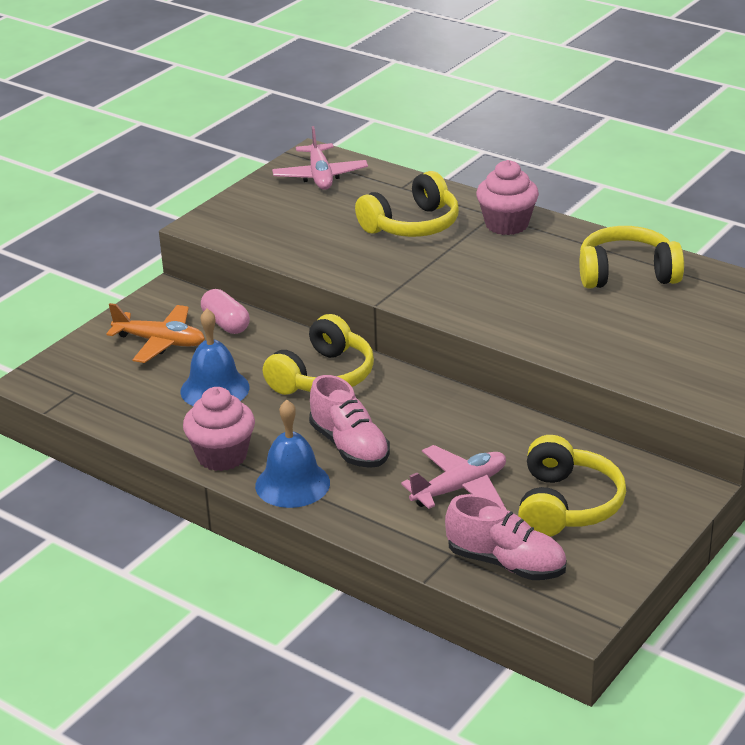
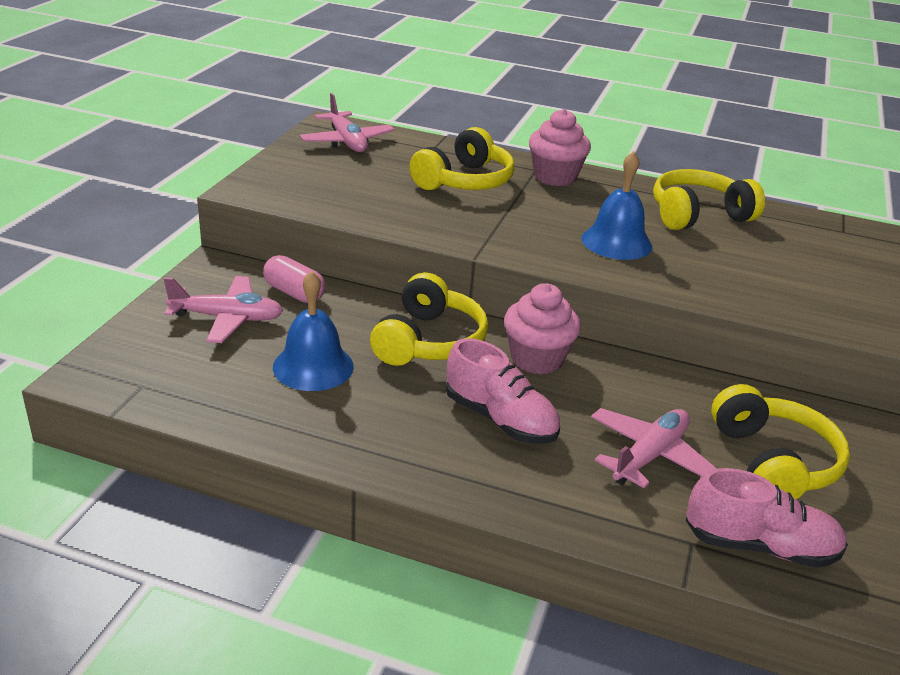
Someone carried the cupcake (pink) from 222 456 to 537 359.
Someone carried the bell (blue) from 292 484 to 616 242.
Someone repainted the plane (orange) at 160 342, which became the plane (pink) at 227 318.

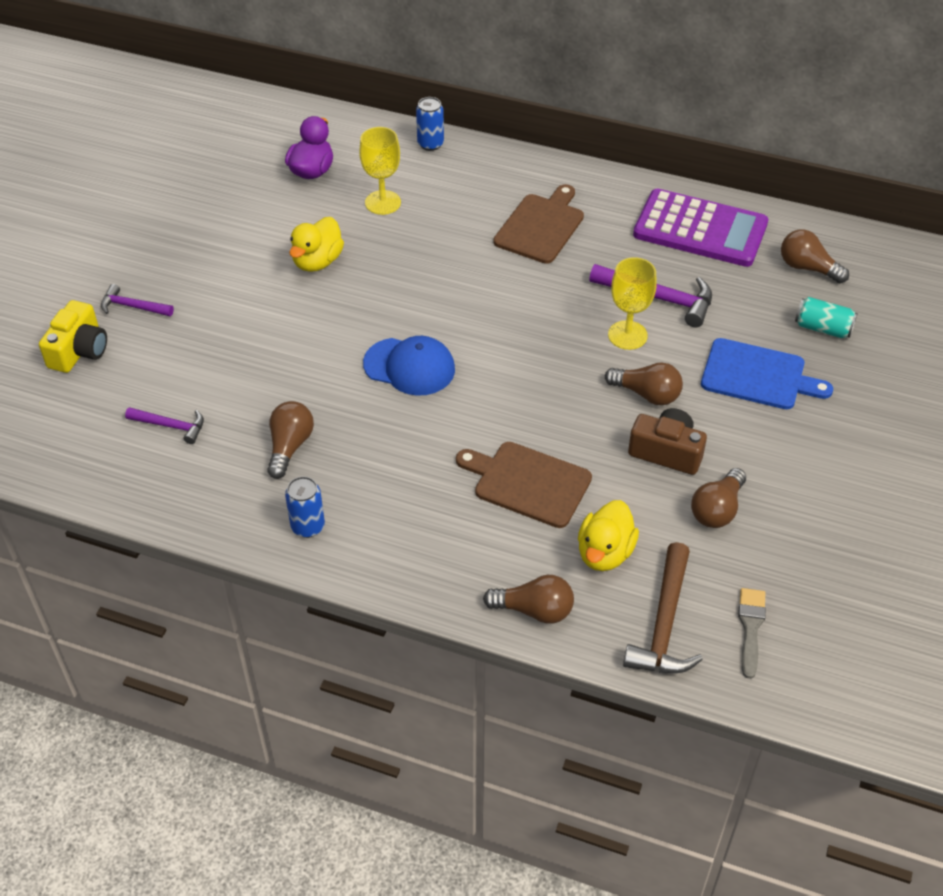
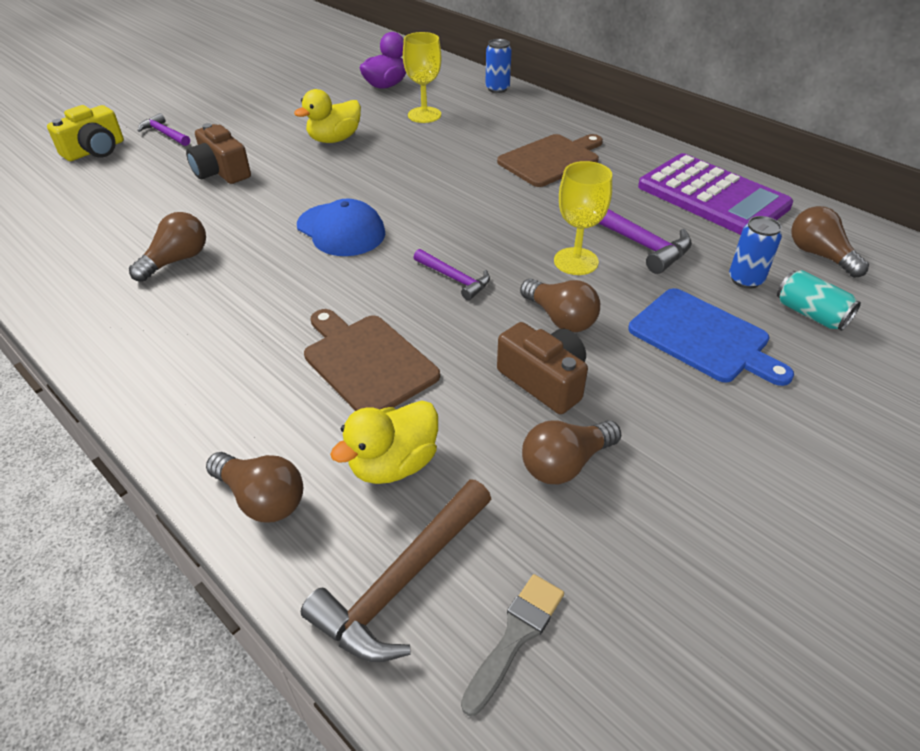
Someone put down the camera (brown) at 221 171.
Someone carried the hammer (purple) from 170 426 to 454 278.
Someone carried the can (blue) from 308 526 to 745 279.

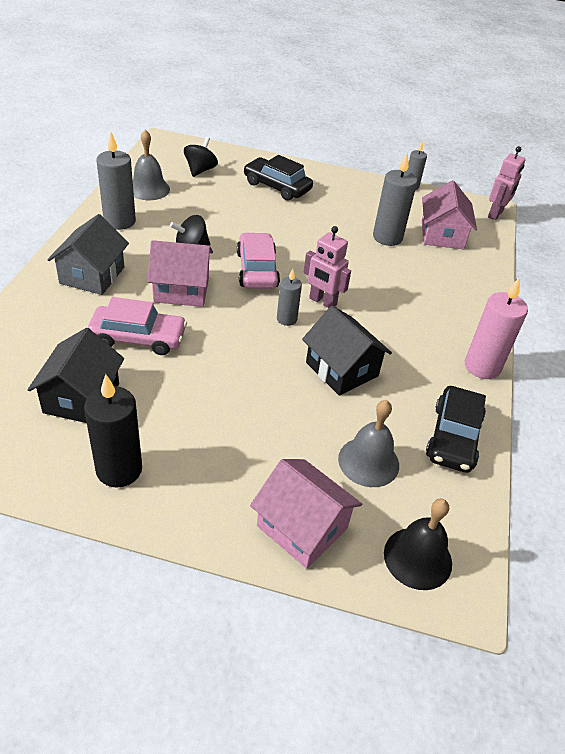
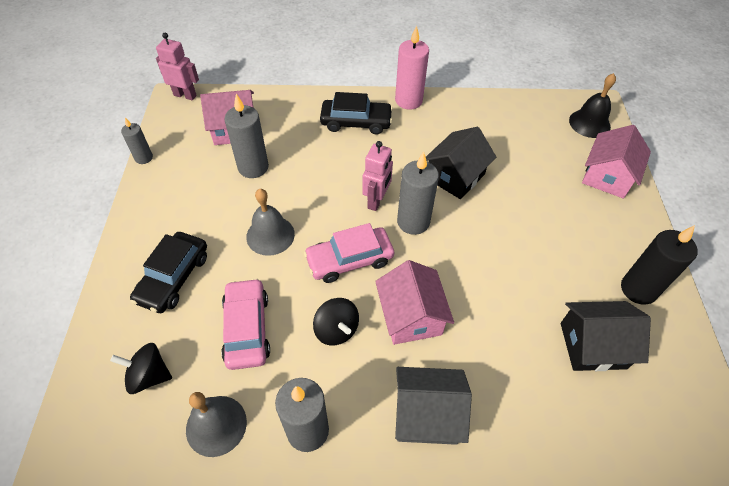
Someone carried the car (pink) from 138 338 to 247 328.
Someone carried the bell (grey) from 368 461 to 270 235.
Someone carried the car (black) from 453 437 to 356 122.
Someone scaled the candle (grey) at 286 319 by 1.72.

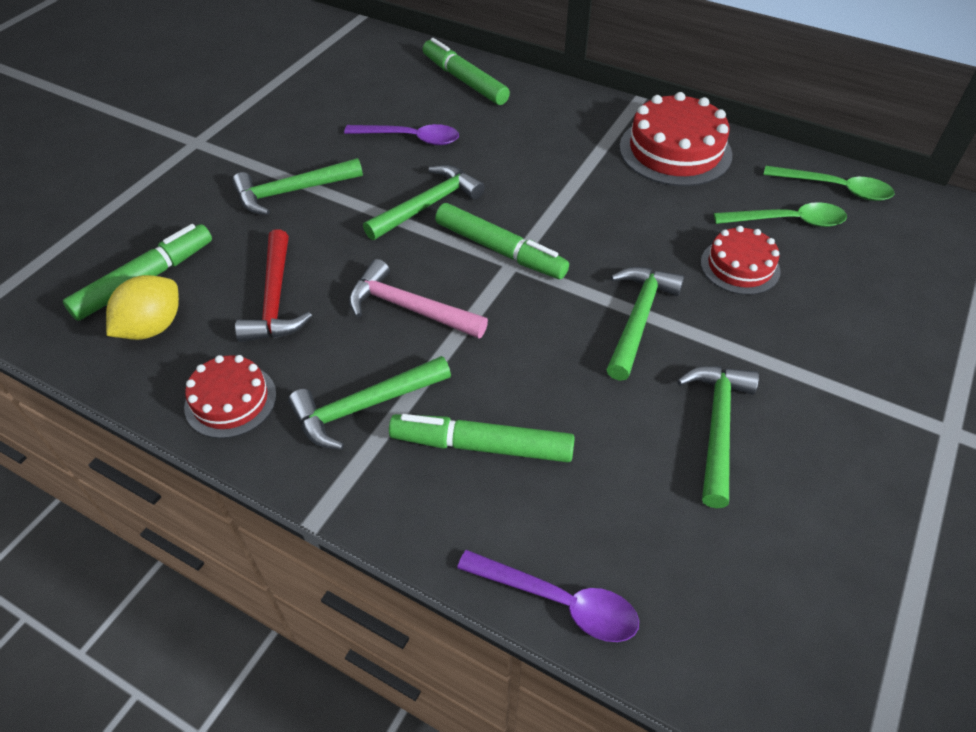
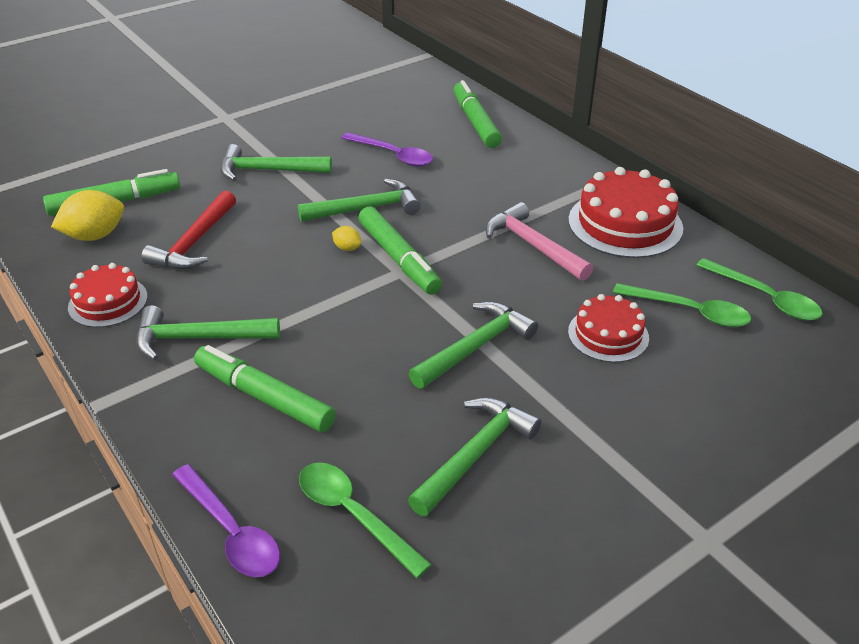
Someone put down the spoon (green) at 353 514.
Someone put down the lemon (yellow) at 347 248.
Someone carried the hammer (pink) from 409 308 to 533 246.

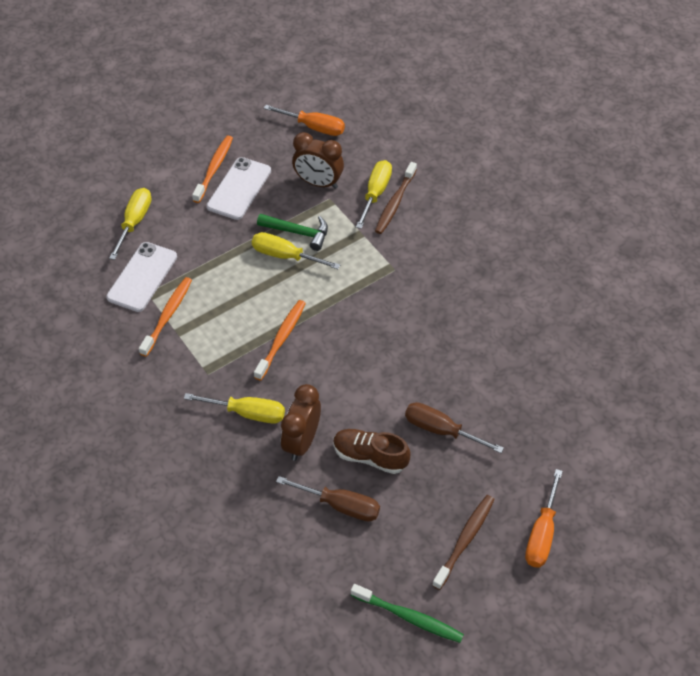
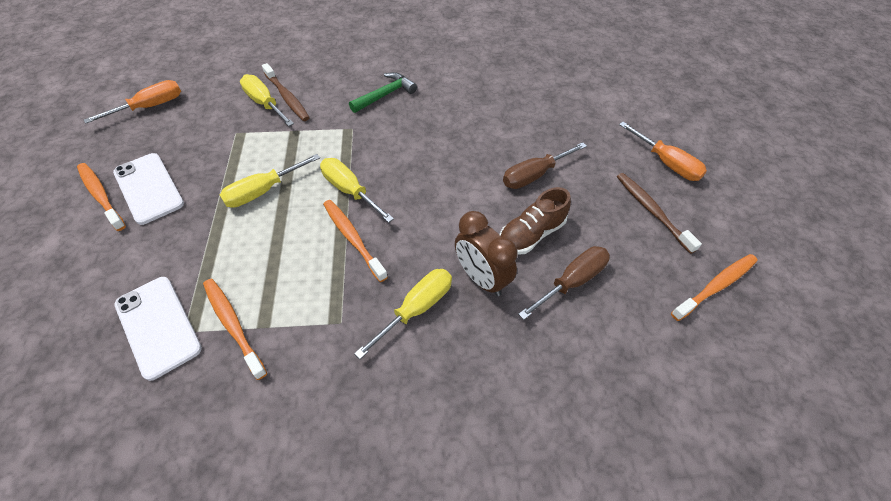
Someone took away the clock (brown) at 318 183.
Someone carried the screwdriver (yellow) from 134 222 to 350 191.
Someone carried the hammer (green) from 298 232 to 385 95.
Someone repainted the toothbrush (green) at 409 617, which became the toothbrush (orange) at 716 286.

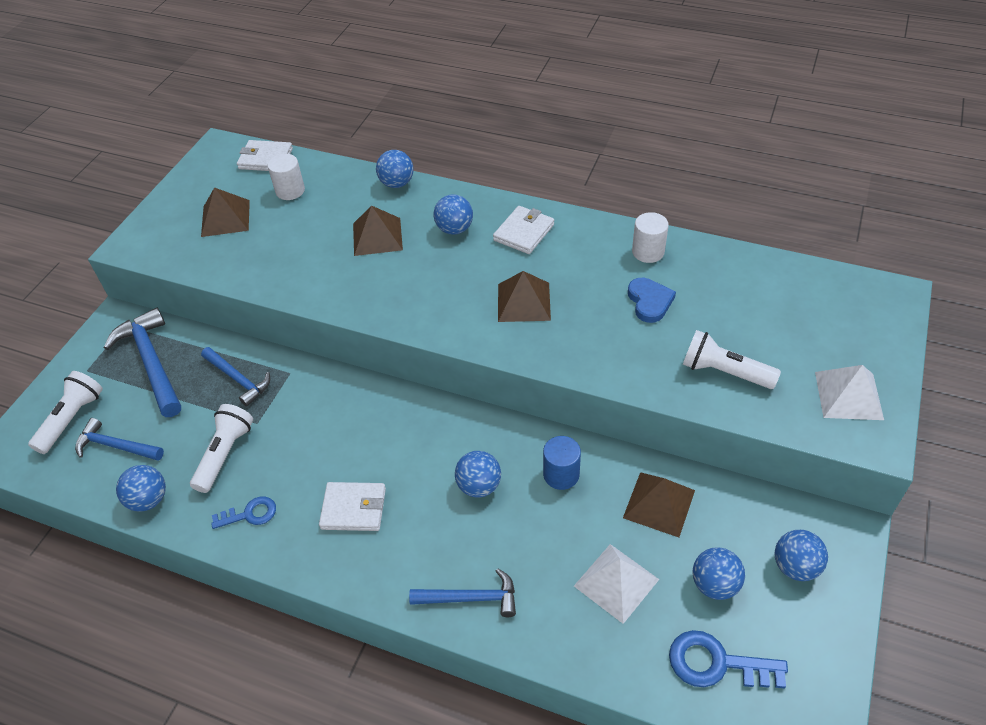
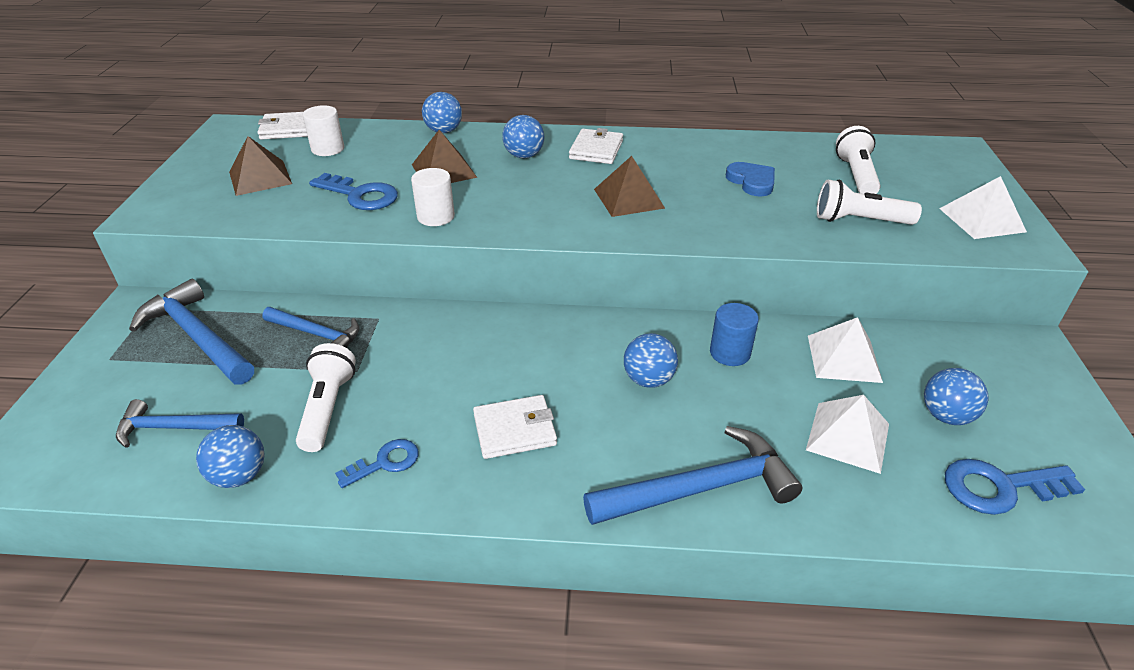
Someone took away the ball (blue) at 795 566.
Someone put down the key (blue) at 360 195.
Someone carried the flashlight (white) from 72 419 to 856 175.
Someone carried the cylinder (white) from 648 252 to 435 216.
Someone repainted the pyramid (brown) at 659 503, which became the pyramid (white) at 843 358.
Someone scaled the hammer (blue) at 471 598 by 1.60.

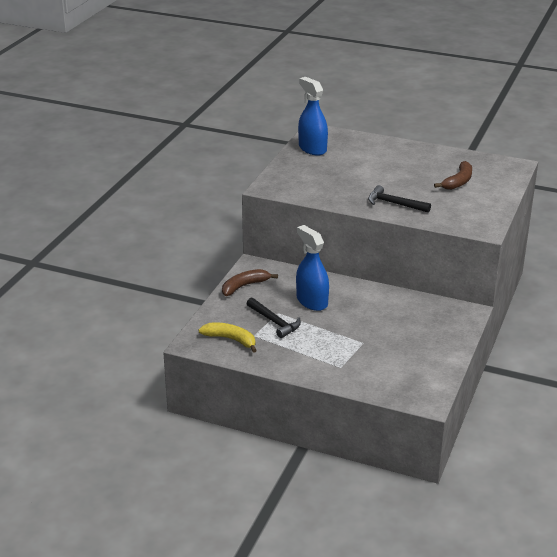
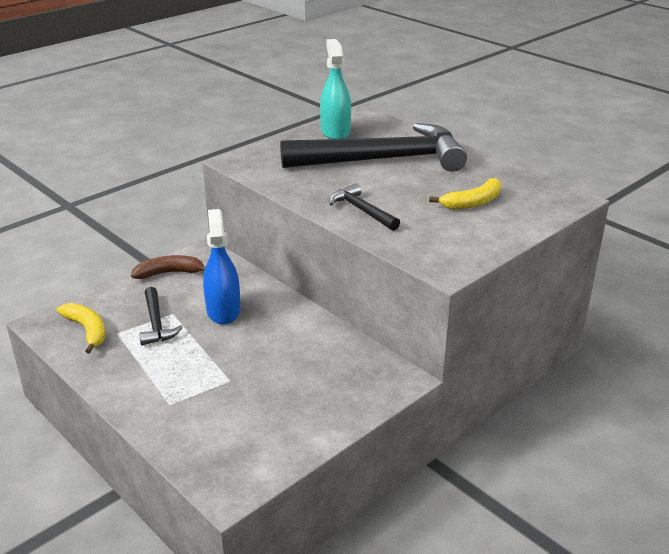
Someone put down the hammer (black) at 383 160.
Someone repainted the spray bottle (blue) at 312 149, which became the spray bottle (turquoise) at 335 132.
Someone repainted the banana (brown) at 458 181, which became the banana (yellow) at 473 202.

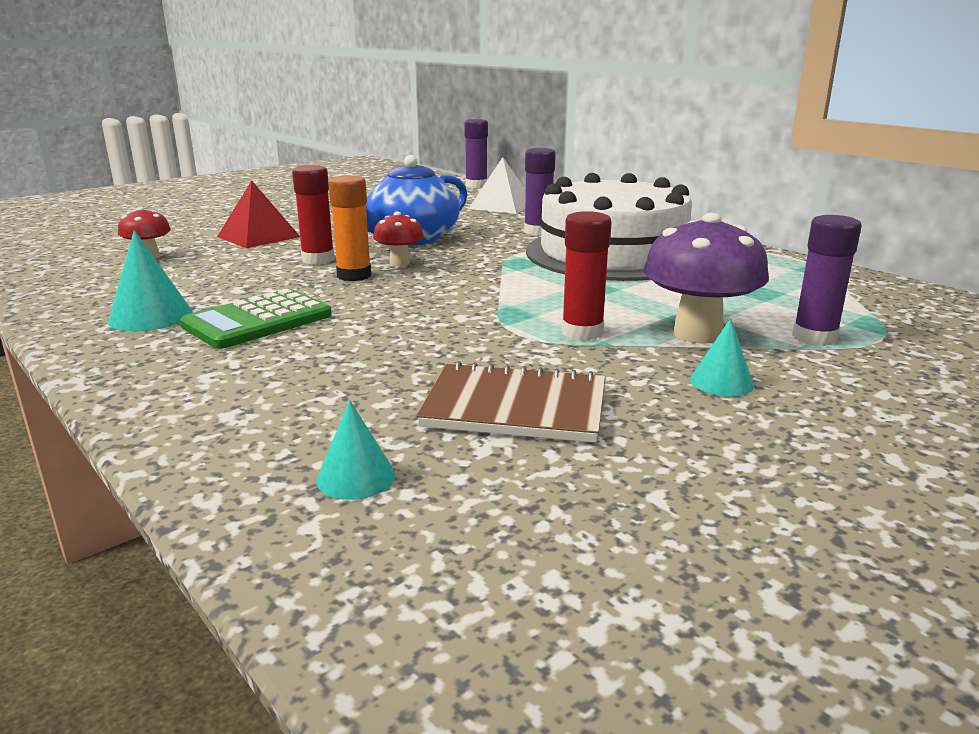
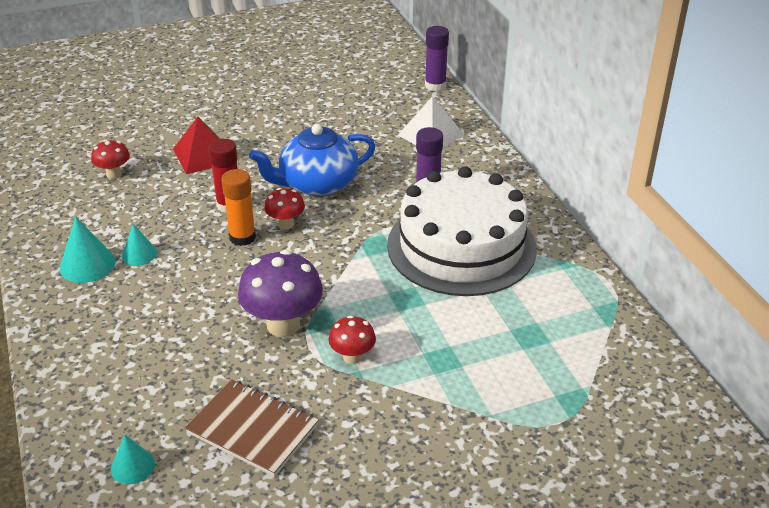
Someone took away the calculator (green) at 258 321.
Someone took away the glue stick (purple) at 814 337.
Someone carried the mushroom (purple) from 697 334 to 283 324.
Someone carried the cone (turquoise) from 721 382 to 139 254.
Someone swapped the glue stick (red) at 582 332 for the mushroom (red) at 352 357.

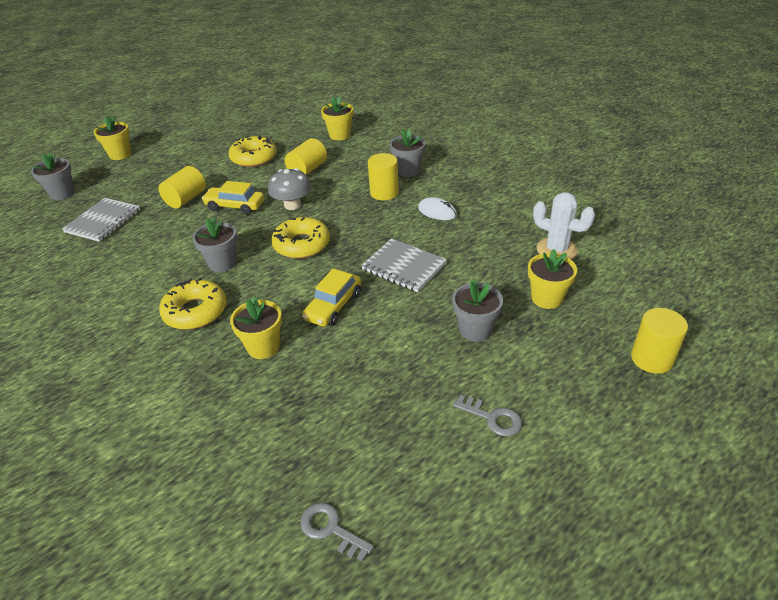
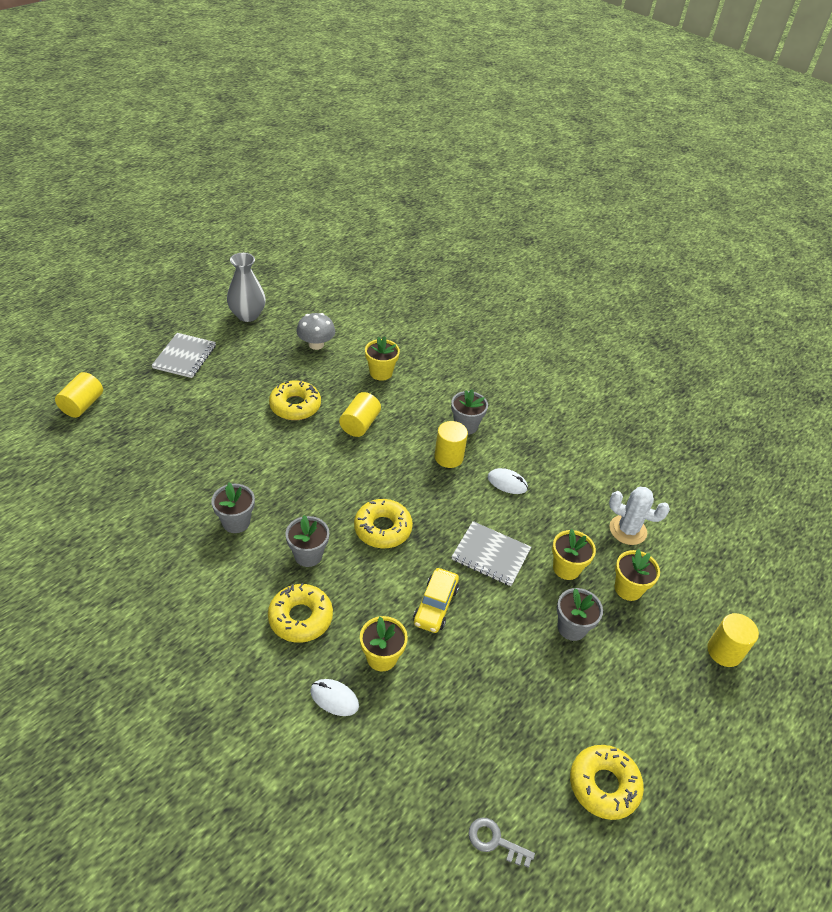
Someone took away the car (yellow) at 235 206.
Someone took away the key (grey) at 493 418.
Someone put down the vase (grey) at 247 315.
Someone put down the mouse (white) at 334 698.
Someone put down the donut (yellow) at 604 785.
Someone carried the flower pot (grey) from 62 193 to 236 522.
Someone carried the notebook (grey) from 103 221 to 185 357.
Someone carried the flower pot (yellow) from 120 154 to 566 568.
Someone carried the cylinder (yellow) from 186 199 to 82 405.
Someone carried the mushroom (grey) from 292 205 to 316 344.

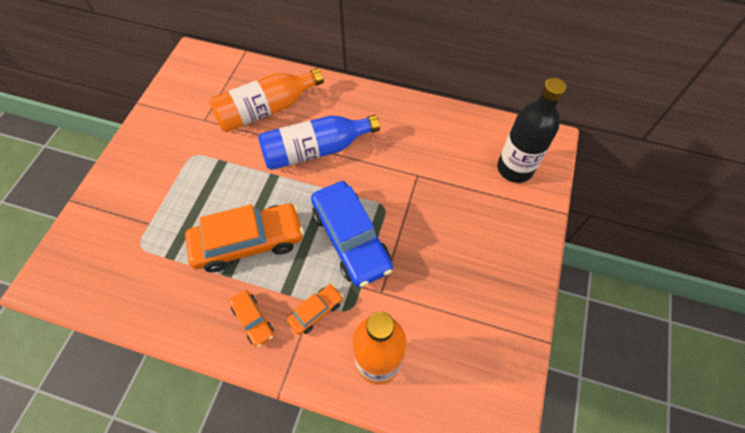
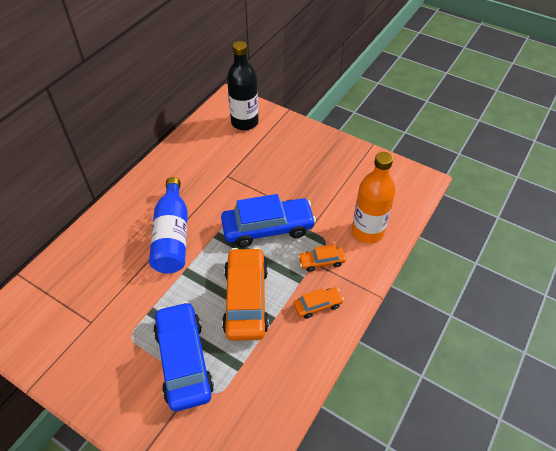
Someone took away the bottle (orange) at 266 109.
Someone put down the car (blue) at 184 360.
Someone rotated the car (orange) at 316 311 by 75 degrees counterclockwise.

